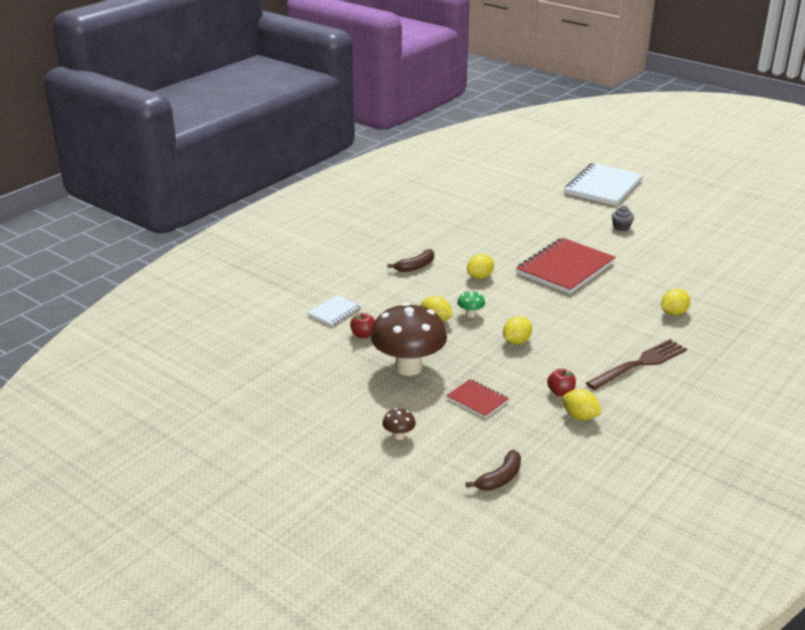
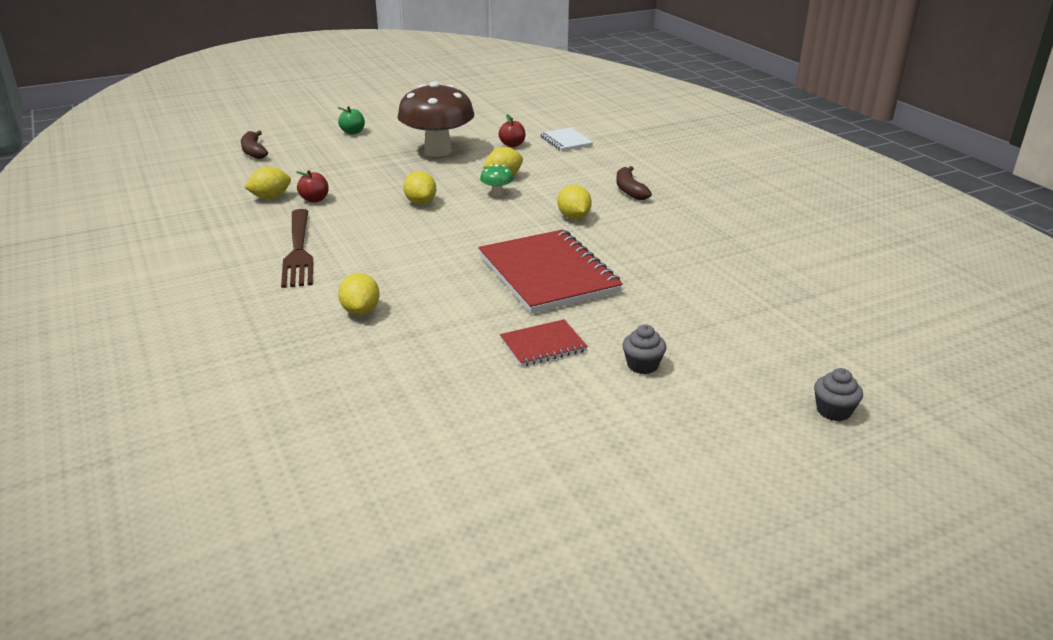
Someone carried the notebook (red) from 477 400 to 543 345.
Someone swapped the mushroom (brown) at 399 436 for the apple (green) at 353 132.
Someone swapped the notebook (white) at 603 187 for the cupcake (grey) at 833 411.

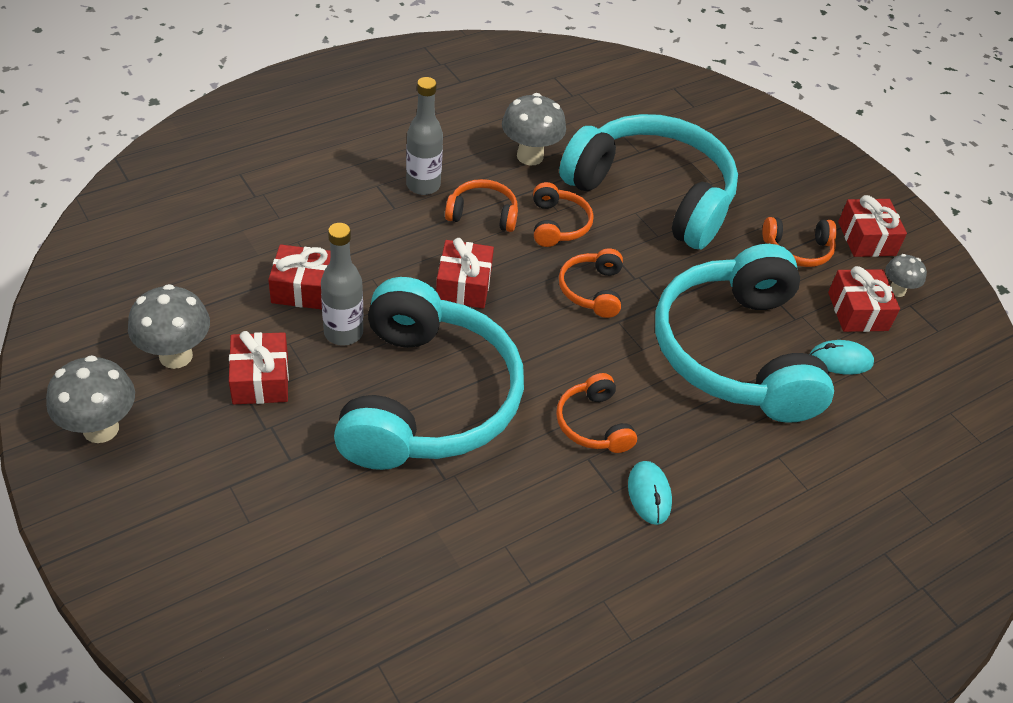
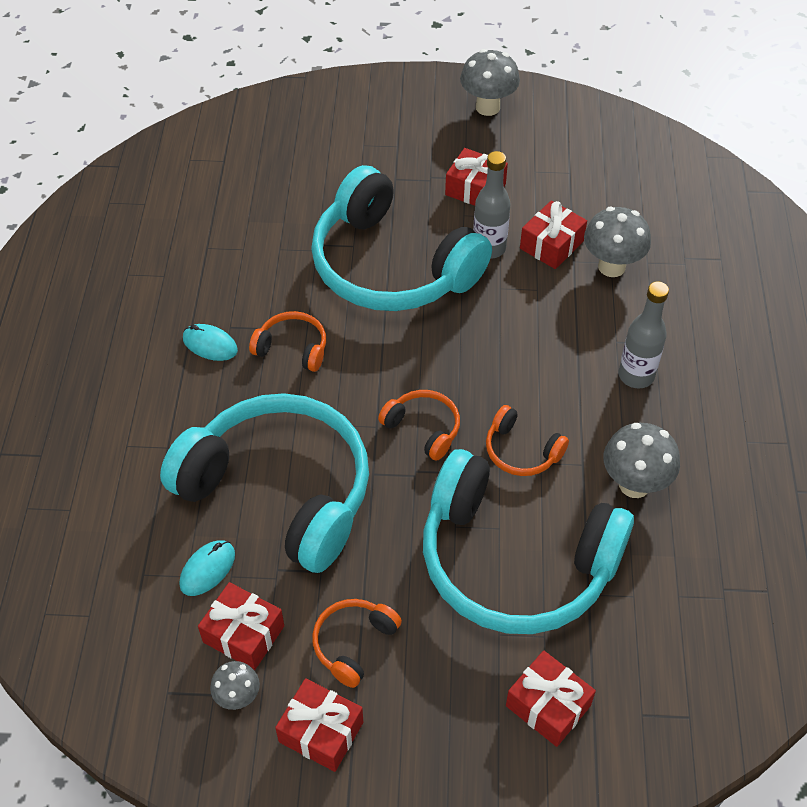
Someone took away the headphones (orange) at 483 214.
Someone carried the mushroom (grey) from 176 356 to 611 267.
Someone carried the gift (red) from 463 285 to 548 705.
Someone rotated the headphones (turquoise) at 652 194 by 45 degrees clockwise.

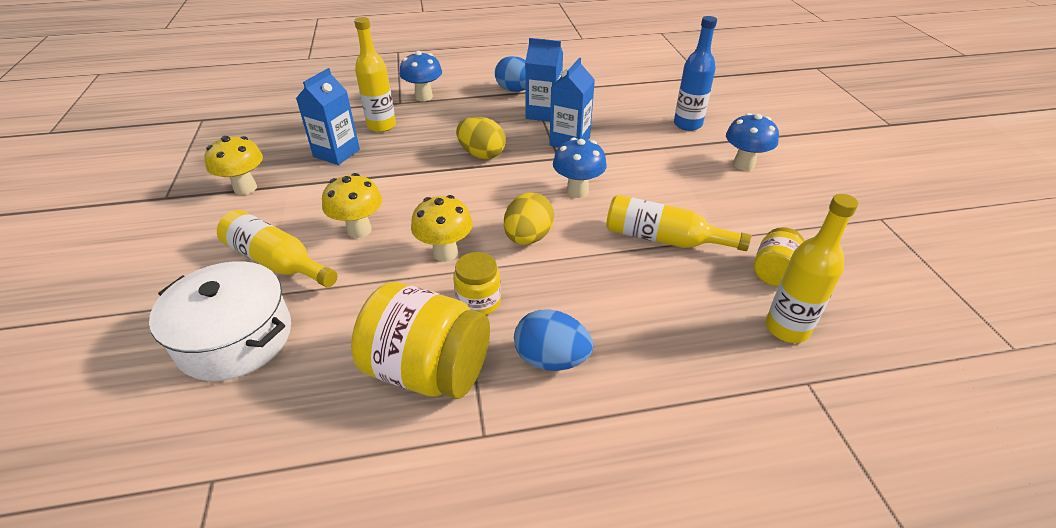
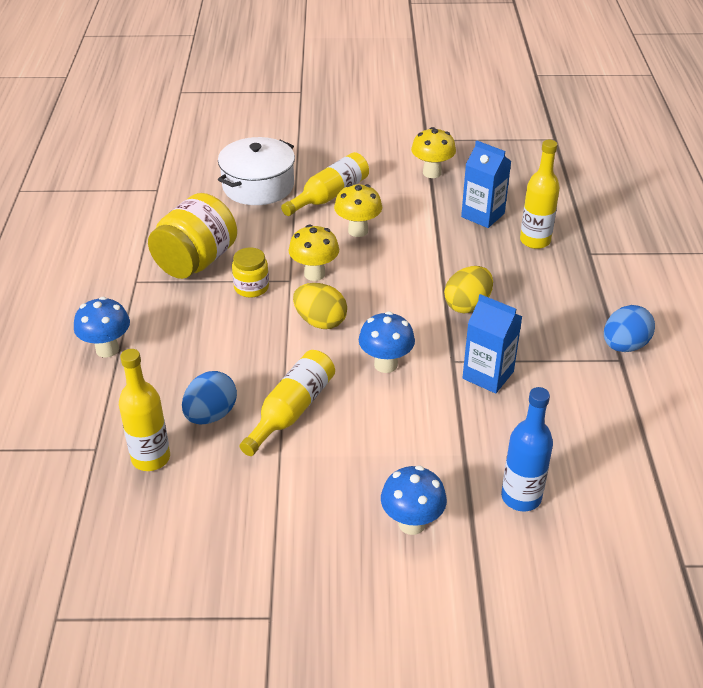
Someone took away the carton (blue) at 543 113.
Someone took away the jar (yellow) at 774 272.
Someone carried the mushroom (blue) from 424 97 to 107 349.
Someone carried the egg (blue) from 551 359 to 211 415.

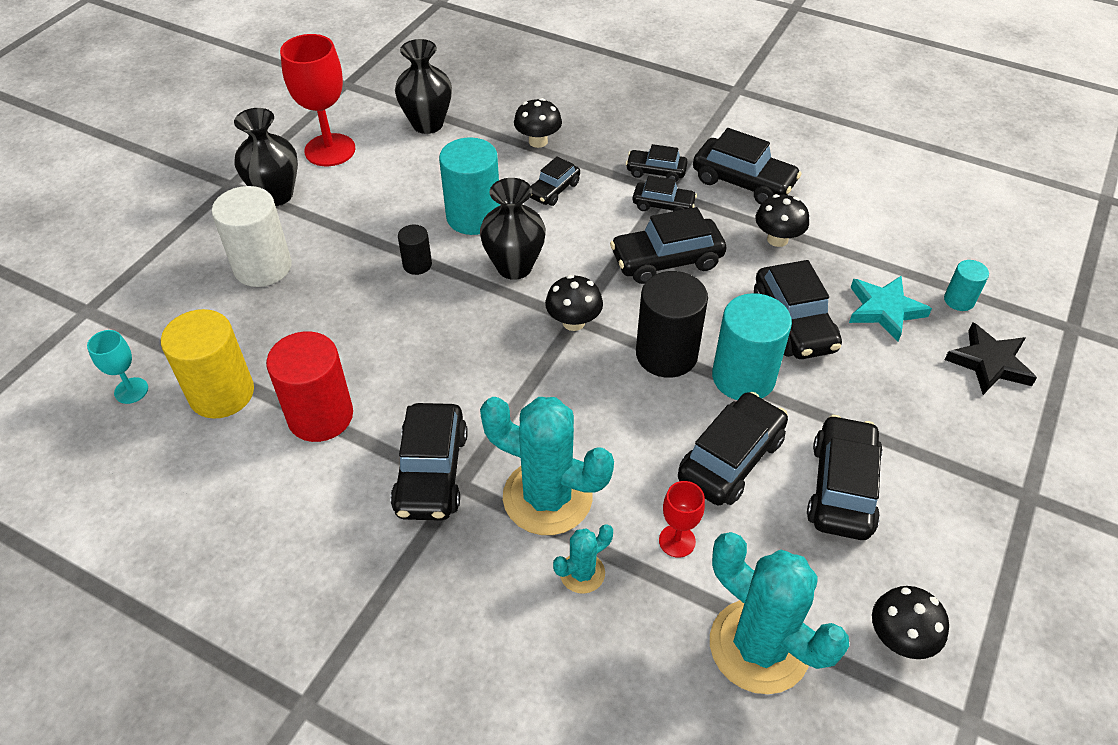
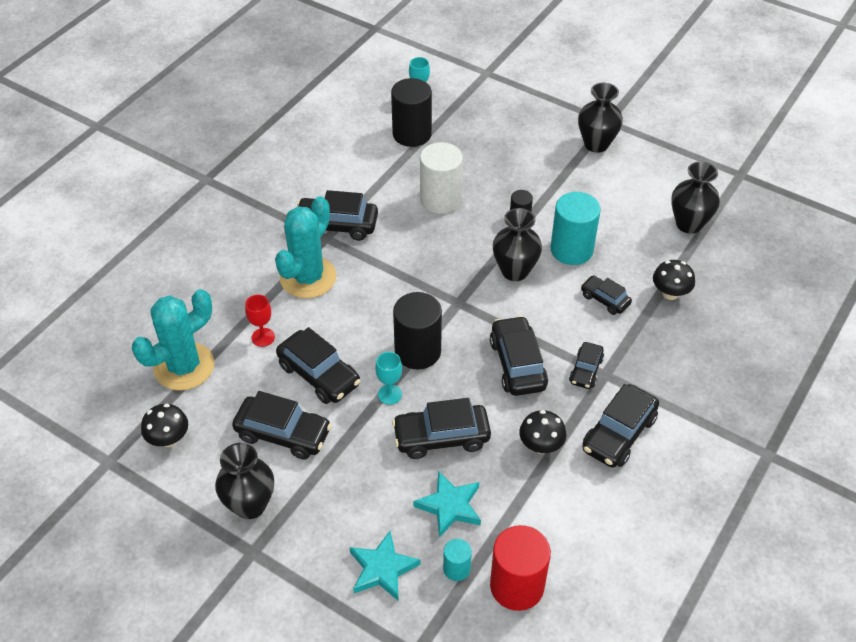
Someone took away the goblet (red) at 330 150.
Someone took away the mushroom (black) at 573 322.
Someone took away the cactus (turquoise) at 582 573.
Someone took away the car (black) at 656 172.
Someone put down the vase (black) at 250 505.
Someone carried the cylinder (white) from 263 267 to 440 199.
Someone carried the cylinder (red) from 320 416 to 517 586.
Someone swapped the cylinder (turquoise) at 743 377 for the goblet (turquoise) at 390 394.
Someone repainted the cylinder (yellow) at 222 393, which became the cylinder (black) at 412 134.
Someone repainted the star (black) at 989 363, which became the star (turquoise) at 382 569.

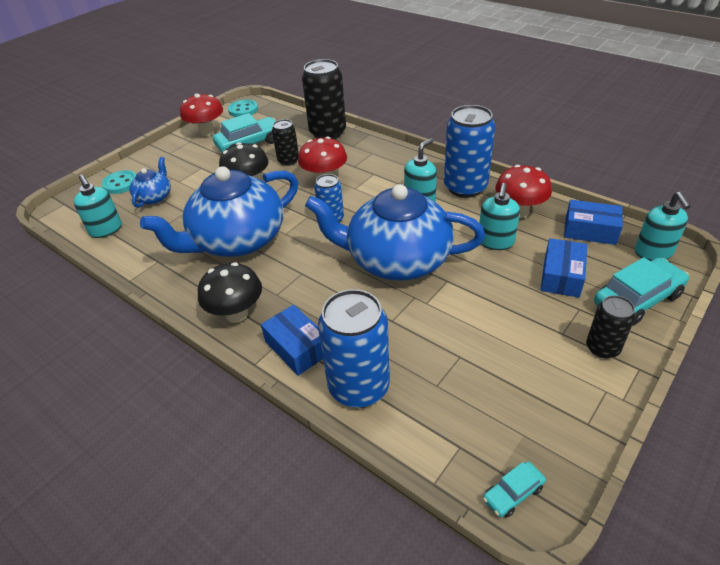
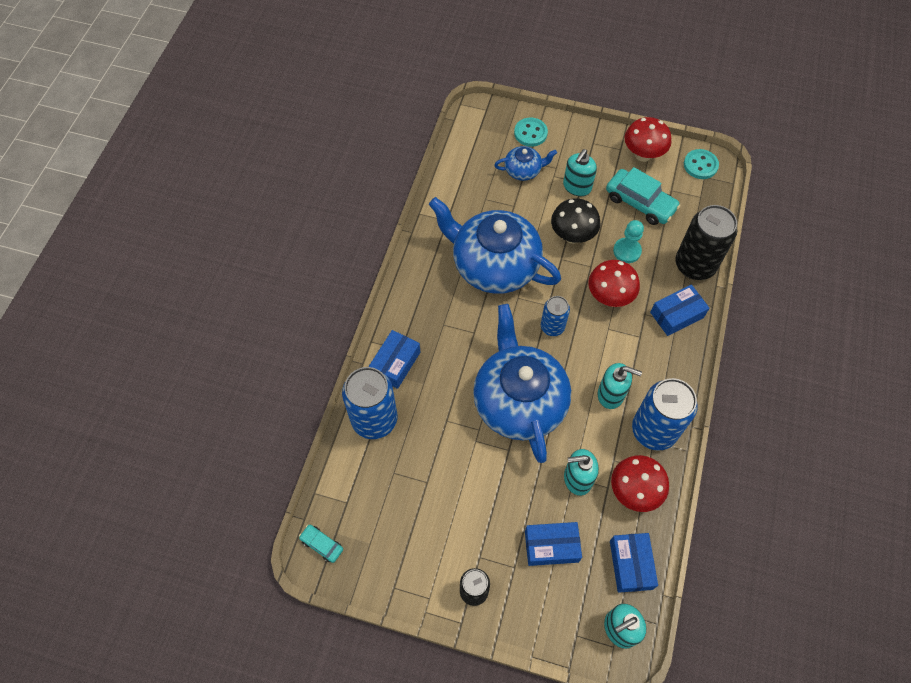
Someone took away the mushroom (black) at 236 314.
Someone took away the car (turquoise) at 637 299.
Someone put down the box (blue) at 677 315.
Someone carried the soap dispenser (turquoise) from 106 230 to 577 187.
Someone swapped the can (black) at 288 161 for the pawn (turquoise) at 627 251.

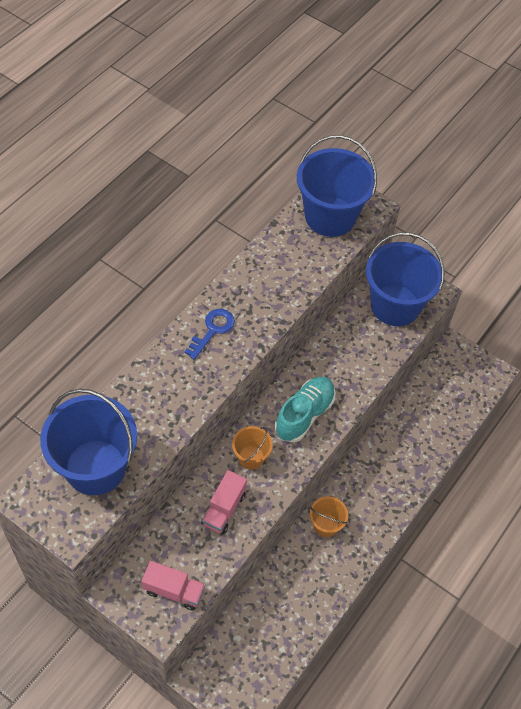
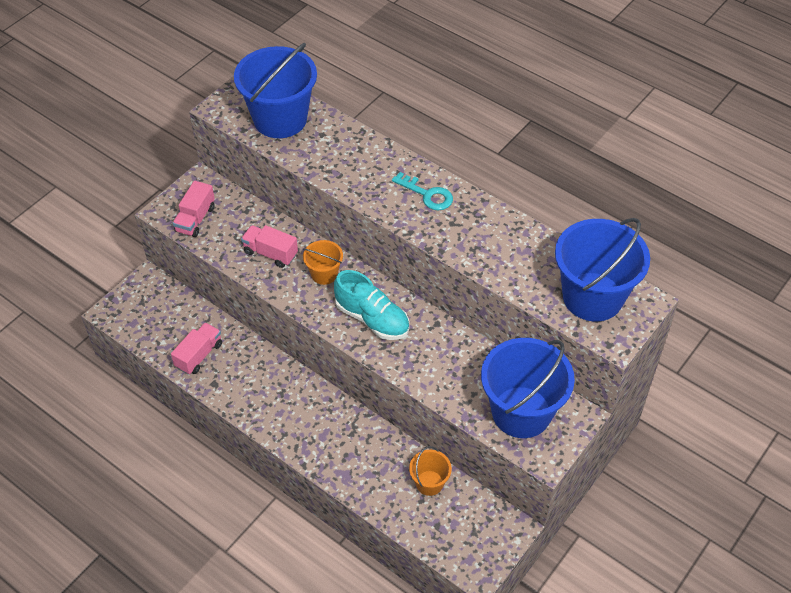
Someone put down the truck (pink) at 199 355.
Someone carried the bucket (orange) from 326 525 to 429 483.
Someone repainted the key (blue) at 212 330, which became the key (turquoise) at 427 194.

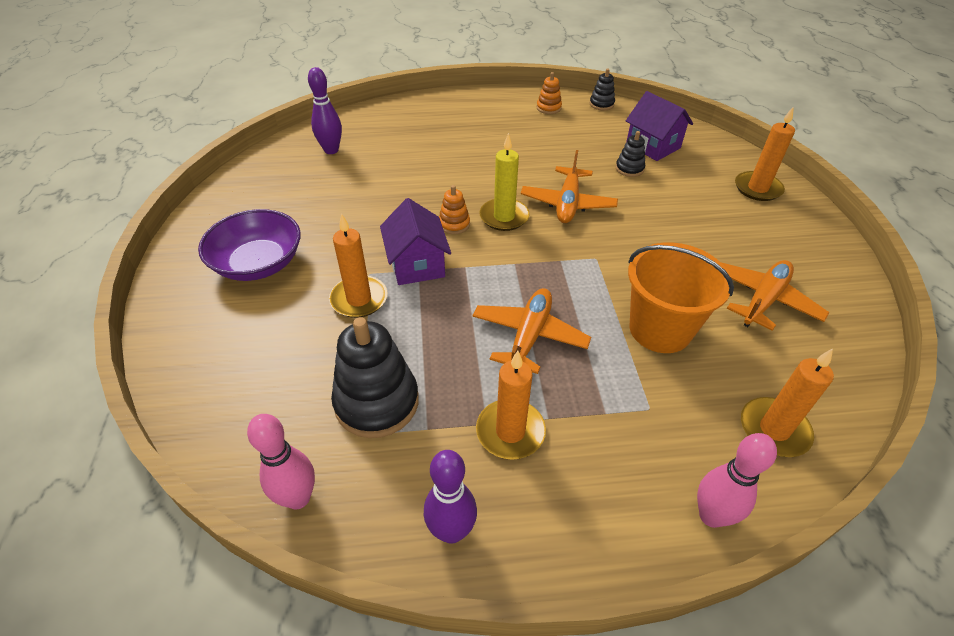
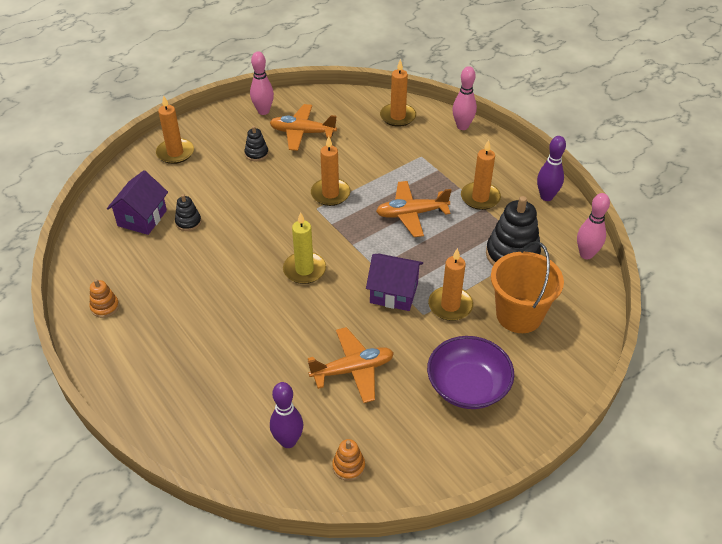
Someone put down the bowling pin (pink) at 263 111.
Someone put down the candle (orange) at 330 194.
Someone carried the stacking toy (orange) from 454 224 to 348 466.
Someone carried the plane (orange) from 567 203 to 353 370.
Someone carried the stacking toy (black) from 601 104 to 256 154.
Someone carried the bucket (orange) from 660 329 to 519 315.
Someone rotated the house (purple) at 417 264 by 60 degrees clockwise.

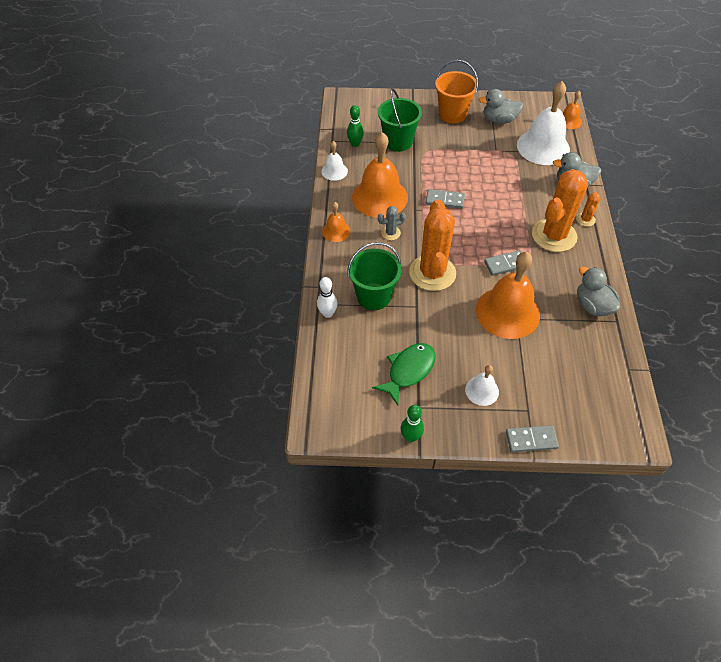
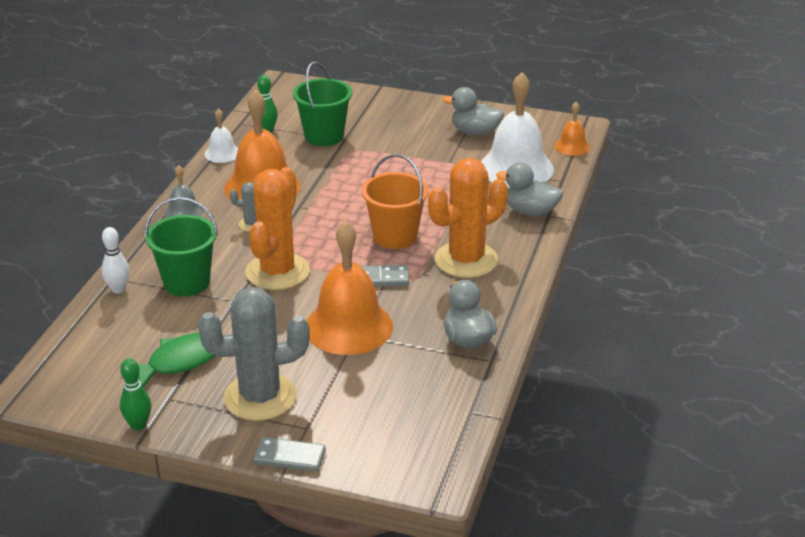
Someone took away the domino (grey) at 445 200.
Someone took away the cactus (orange) at 585 219.
Someone carried the bucket (orange) from 452 114 to 395 236.
Someone swapped the bell (white) at 482 390 for the cactus (grey) at 260 397.
Someone repainted the bell (orange) at 336 231, which became the bell (grey) at 183 212.

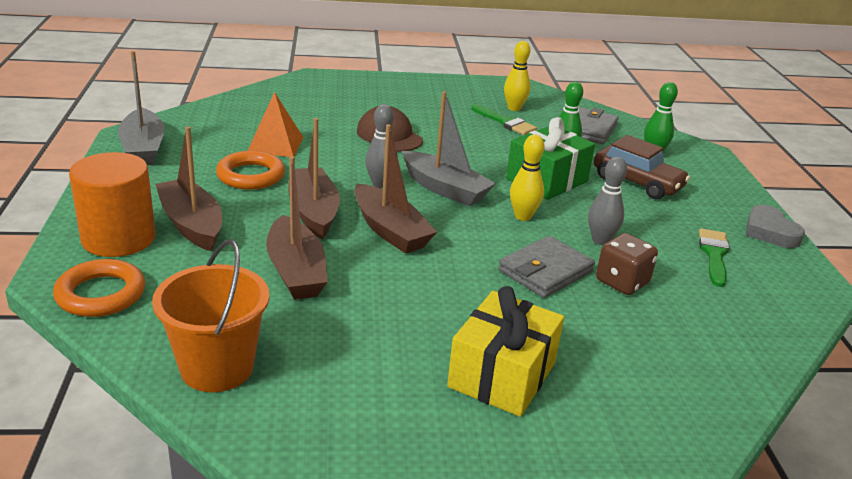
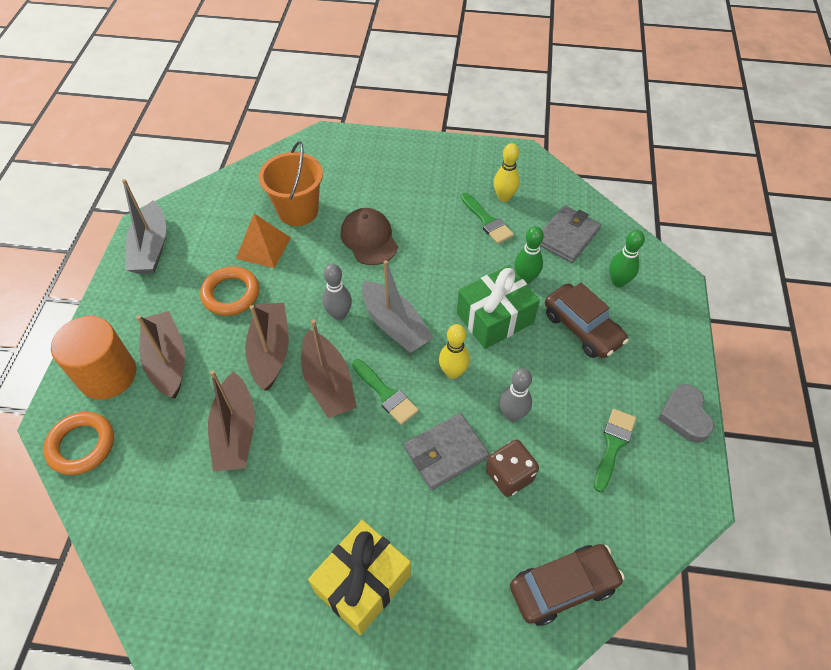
Someone put down the brush (green) at 386 394.
Someone put down the car (brown) at 563 587.
Someone carried the bucket (orange) from 217 368 to 298 211.

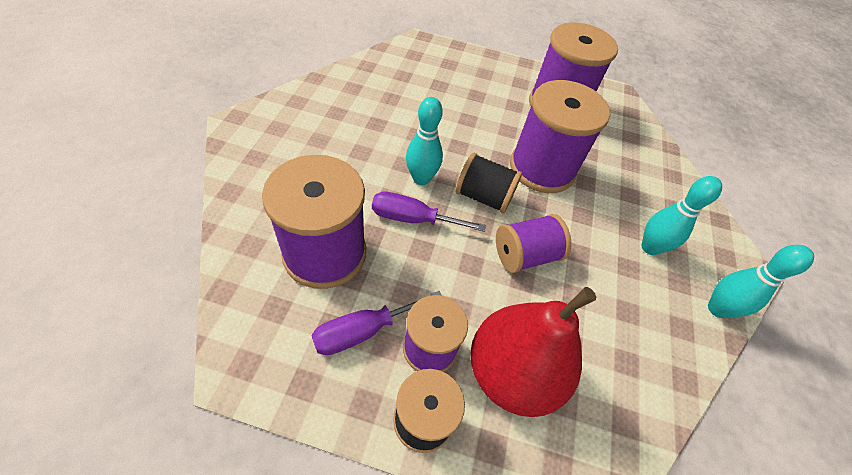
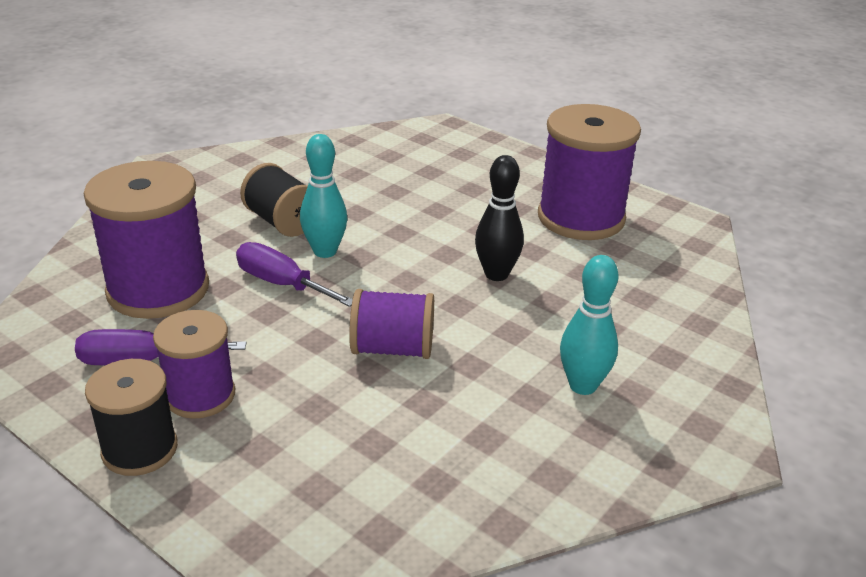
Someone took away the pear (red) at 512 373.
Someone took away the bowling pin (turquoise) at 717 309.
Someone carried the spool (black) from 483 197 to 282 222.
Someone swapped the spool (purple) at 542 168 for the bowling pin (black) at 496 274.

